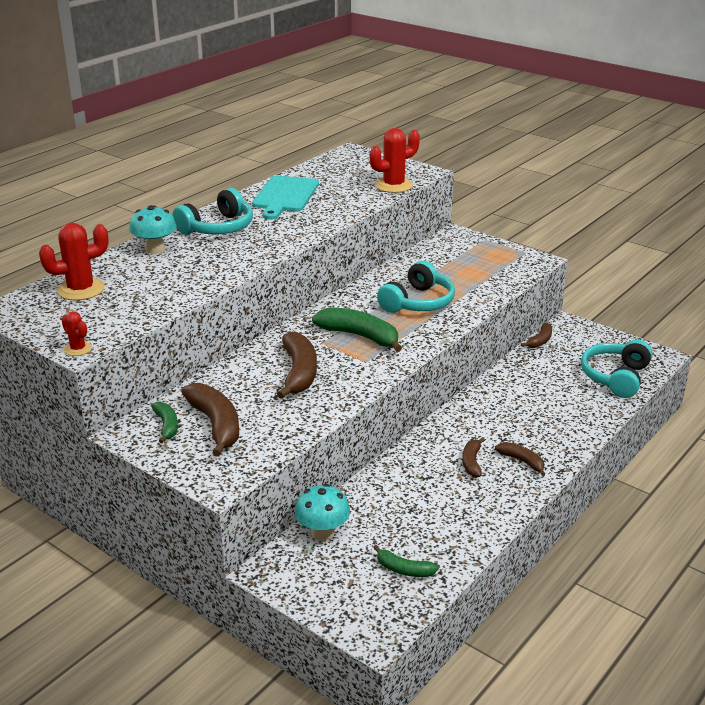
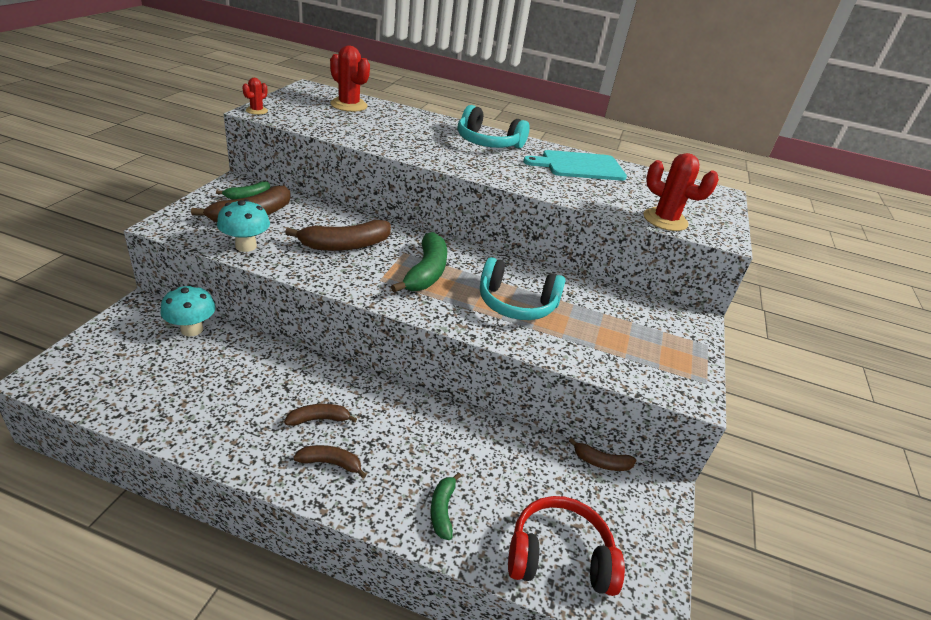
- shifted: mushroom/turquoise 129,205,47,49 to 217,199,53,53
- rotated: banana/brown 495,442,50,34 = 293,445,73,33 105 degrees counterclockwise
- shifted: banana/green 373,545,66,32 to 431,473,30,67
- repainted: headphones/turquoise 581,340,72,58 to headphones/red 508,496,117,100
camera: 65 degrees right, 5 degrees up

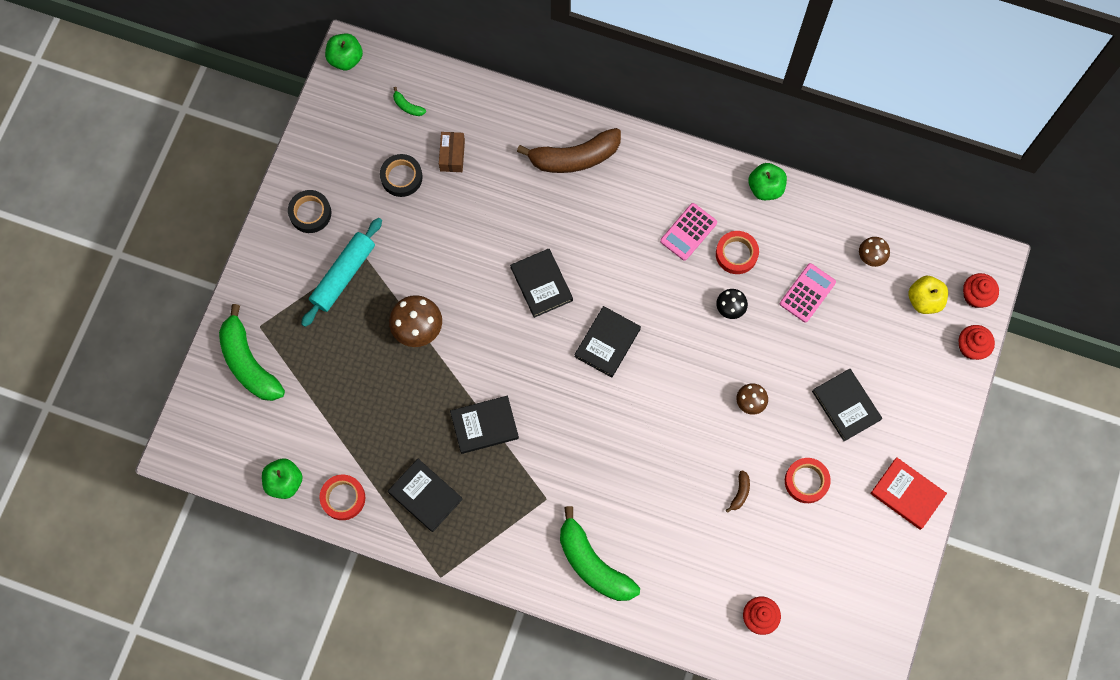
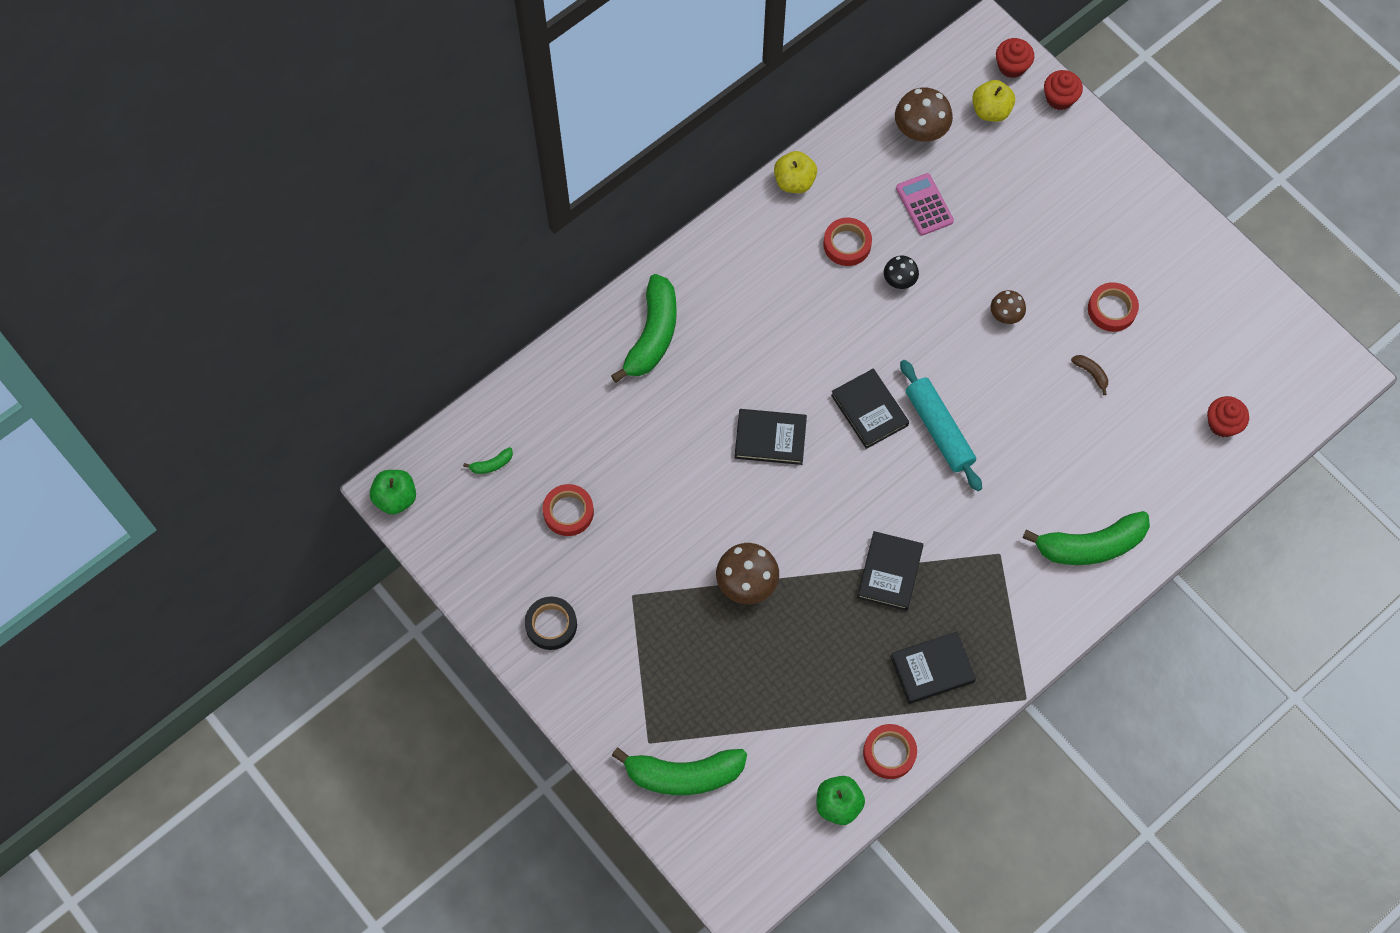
- repainted: tape/black 380,154,43,43 to tape/red 543,484,51,52
- repainted: banana/brown 517,128,104,45 to banana/green 611,274,66,109
- repainted: apple/green 748,163,39,37 to apple/yellow 774,151,43,42
- scaled: mushroom/brown 859,237,31,30 = 895,87,58,55 x1.68
- shifted: rolling pin/turquoise 301,218,81,109 to 900,360,82,131
- gone: box/brown 439,132,26,40
- gone: calculator/pink 660,203,57,58
- gone: book/black 812,369,70,72
- gone: book/red 870,458,77,72
camera: 60 degrees left, 5 degrees down

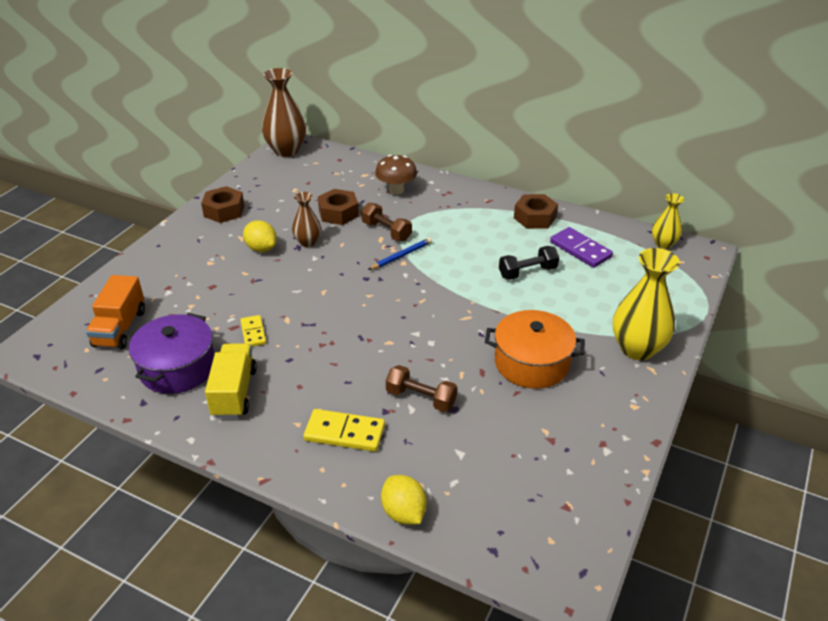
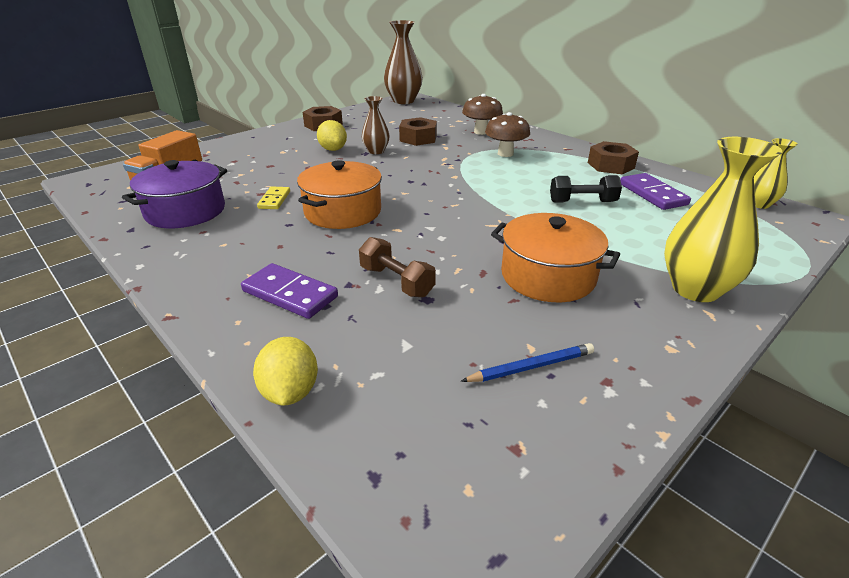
- repainted: domino/yellow 303,409,82,43 to domino/purple 241,263,97,56
- new: pot/orange 297,160,85,69
- shifted: pencil/blue 368,238,64,32 to 460,343,134,39
- new: mushroom/brown 485,112,45,45
- gone: truck/yellow 205,344,52,74
- gone: dumbbell/brown 361,203,51,38
camera: 20 degrees right, 5 degrees down

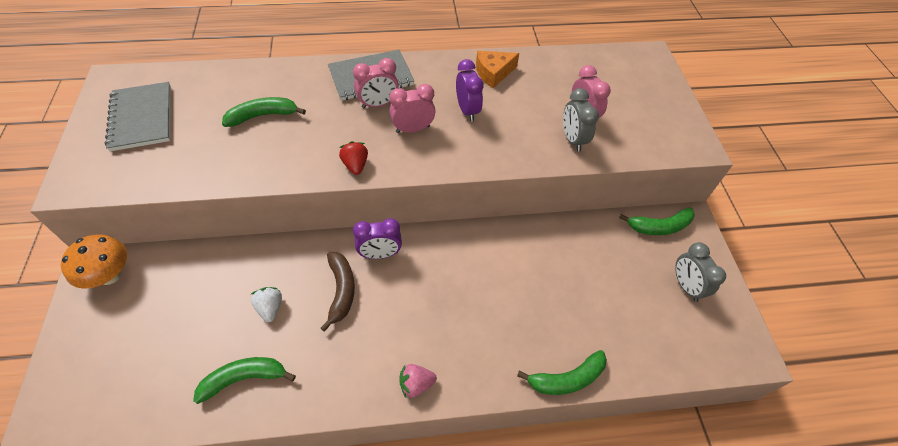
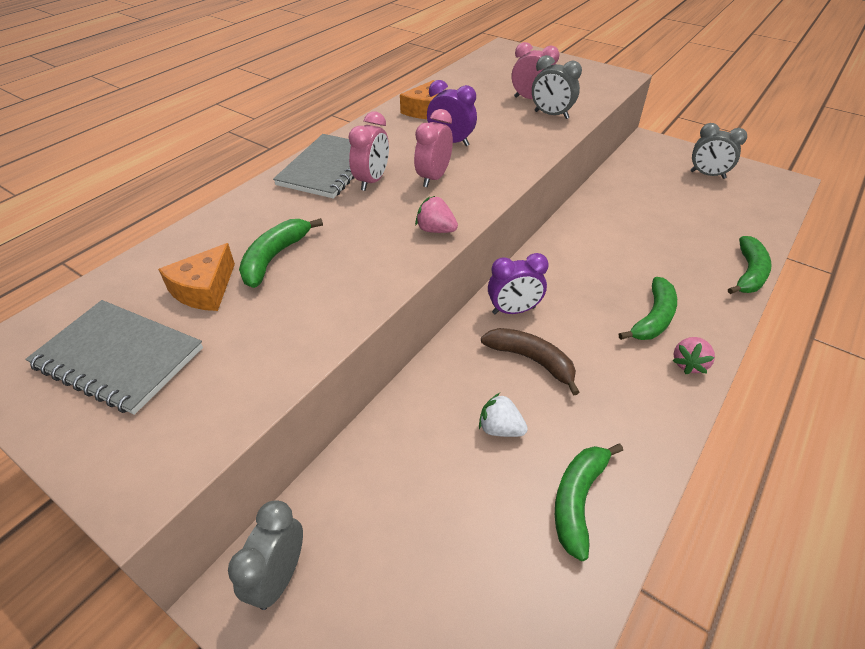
- new: cheese/orange 158,243,77,68
- swapped: mushroom/orange 61,234,66,54 to clock/grey 228,500,75,110
- repainted: strawberry/red 339,141,29,34 to strawberry/pink 415,196,43,37
- rotated: clock/purple 353,218,49,41 = 488,253,61,61 45 degrees clockwise
- shifted: banana/green 619,208,76,27 to 619,277,58,63
camera: 45 degrees left, 10 degrees down

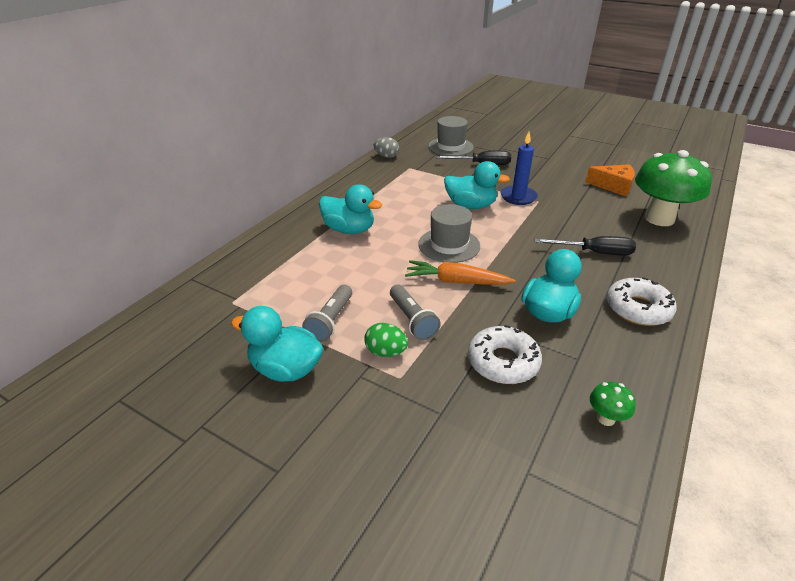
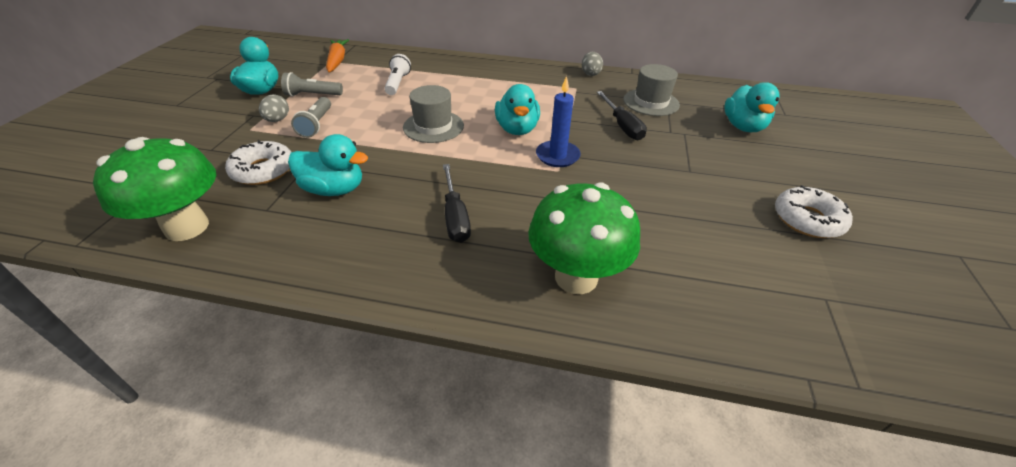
- scaled: mushroom/green 590,382,46,44 = 93,137,123,104 x2.50
- repainted: egg/green 365,323,43,34 to egg/grey 259,94,30,28
- rotated: flashlight/grey 390,285,51,55 = 291,97,40,41 45 degrees counterclockwise
- shifted: carrot/orange 405,260,110,25 to 326,39,23,34
- new: flashlight/white 384,54,27,41
- shifted: duck/turquoise 319,184,63,50 to 724,82,56,50
- shifted: donut/white 607,277,70,49 to 775,185,78,53
- gone: cheese/orange 585,164,50,32
camera: 70 degrees right, 5 degrees up

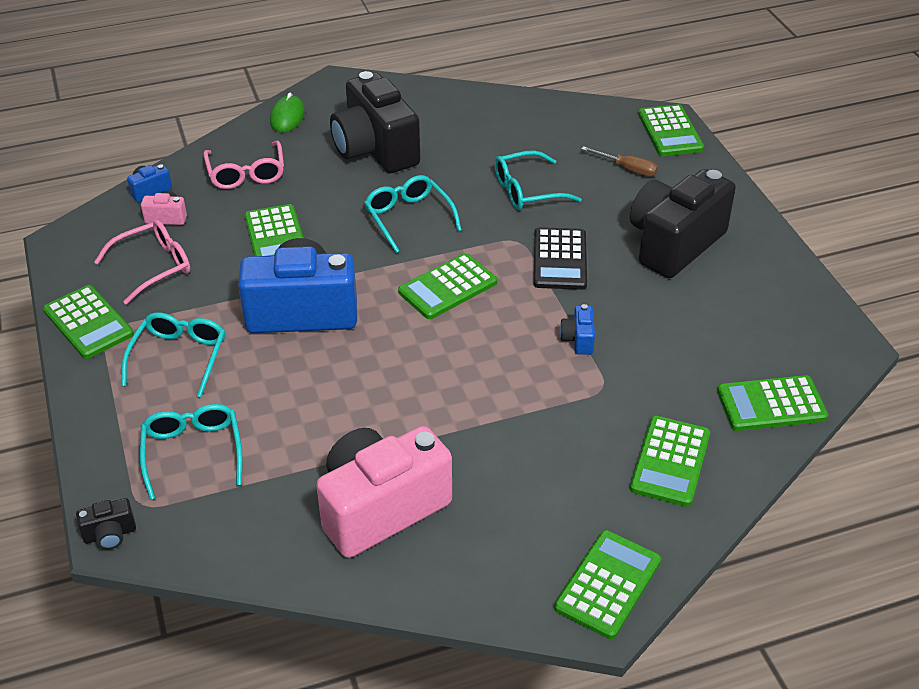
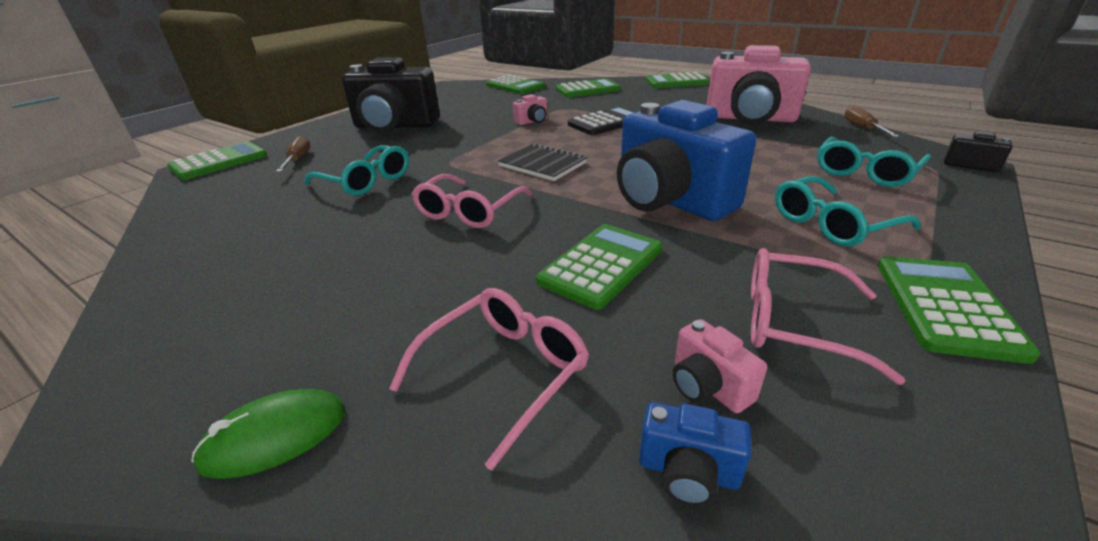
- repainted: glasses/turquoise 364,175,98,78 to glasses/pink 412,174,120,54
- swapped: calculator/green 398,253,99,66 to notebook/black 498,143,89,38
- repainted: camera/blue 560,304,35,51 to camera/pink 513,94,35,31
- shifted: calculator/black 533,227,54,63 to 568,106,69,29
- new: screwdriver/brown 844,105,56,32
- gone: camera/black 330,71,90,102
camera: 125 degrees left, 10 degrees down

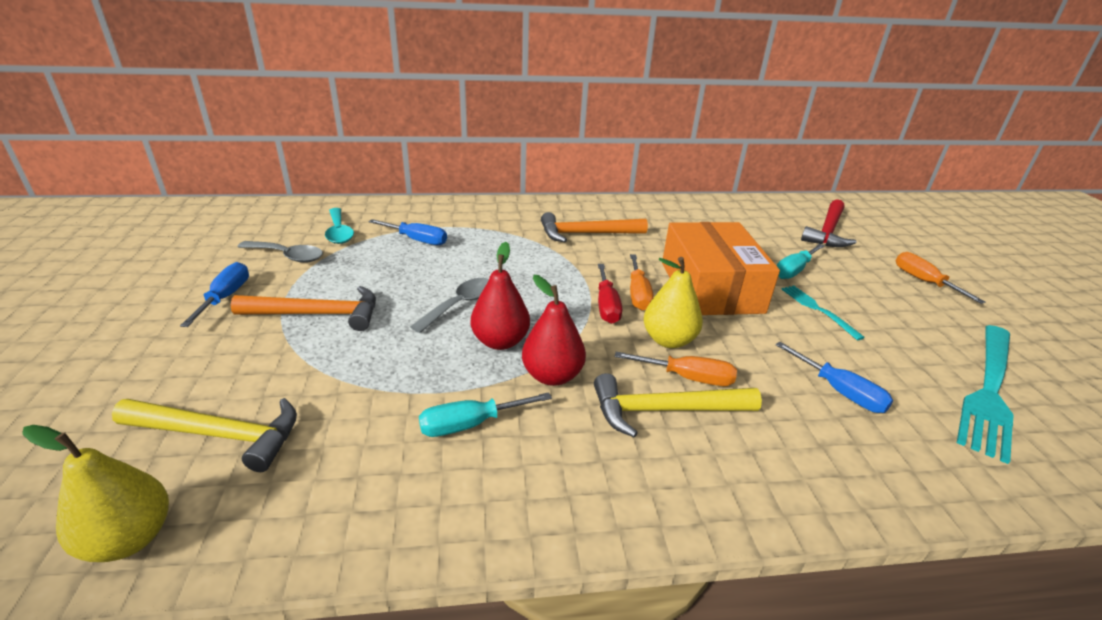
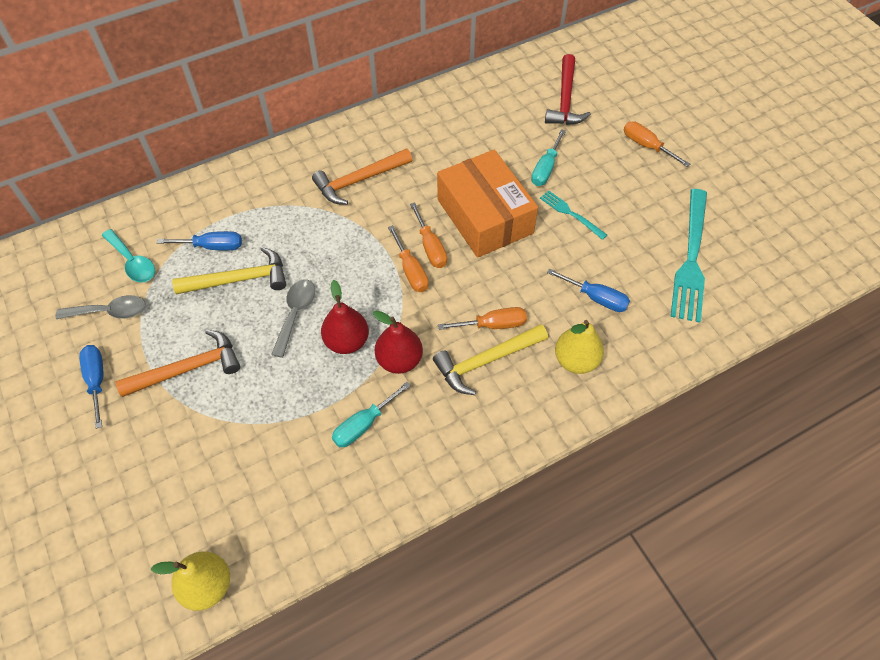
- shifted: hammer/yellow 112,398,185,74 to 172,247,114,48
- repainted: screwdriver/red 598,264,24,60 to screwdriver/orange 388,225,41,67
- shifted: pear/yellow 644,257,59,91 to 555,320,49,54
camera: 20 degrees left, 25 degrees up

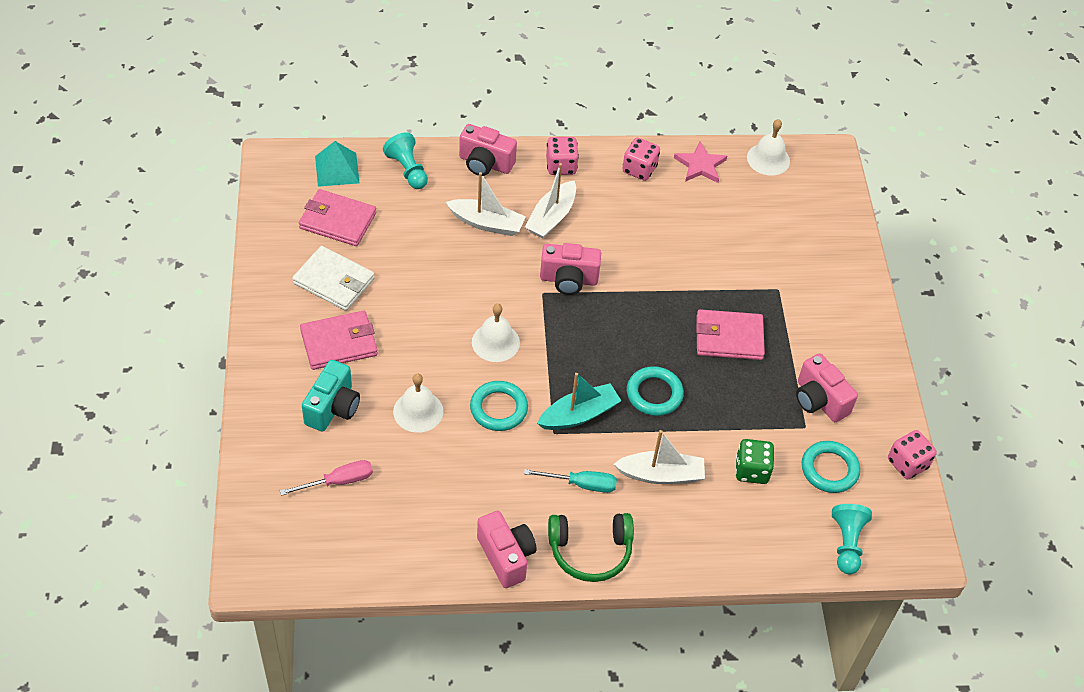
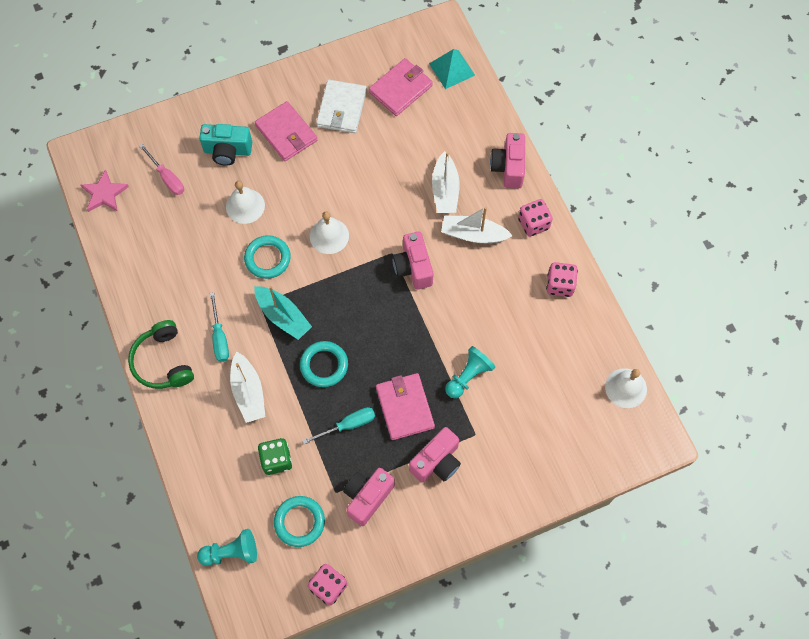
- shifted: star/pink 674,142,53,41 to 81,169,48,43
- new: screwdriver/turquoise 302,407,73,37
- rotated: wallet/pink 299,189,77,57 = 369,58,64,58 45 degrees clockwise
- shifted: camera/pink 477,511,59,77 to 409,427,52,56
- shifted: pawn/turquoise 383,132,45,57 to 445,346,50,52
camera: 75 degrees right, 15 degrees up

